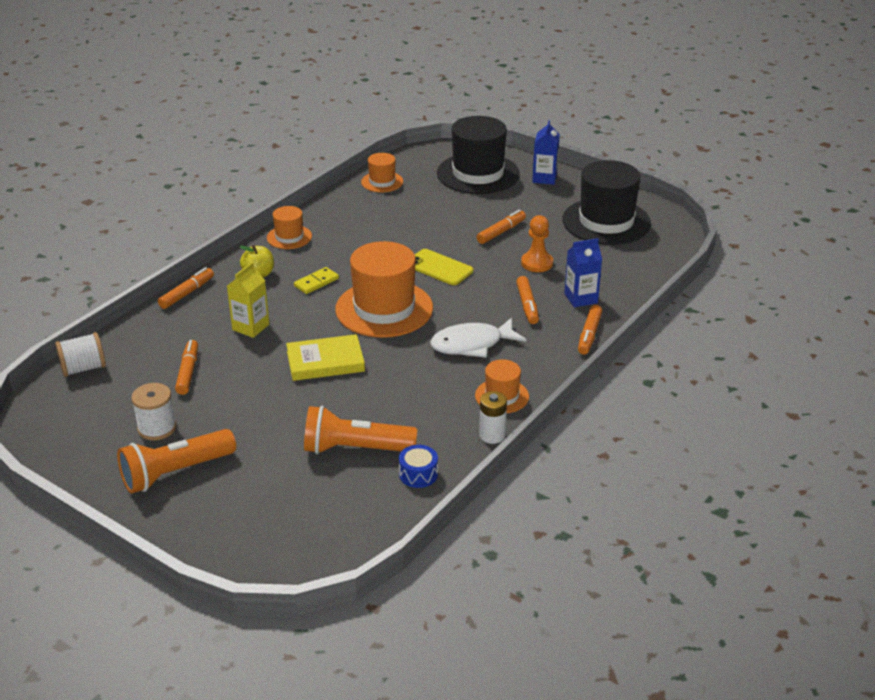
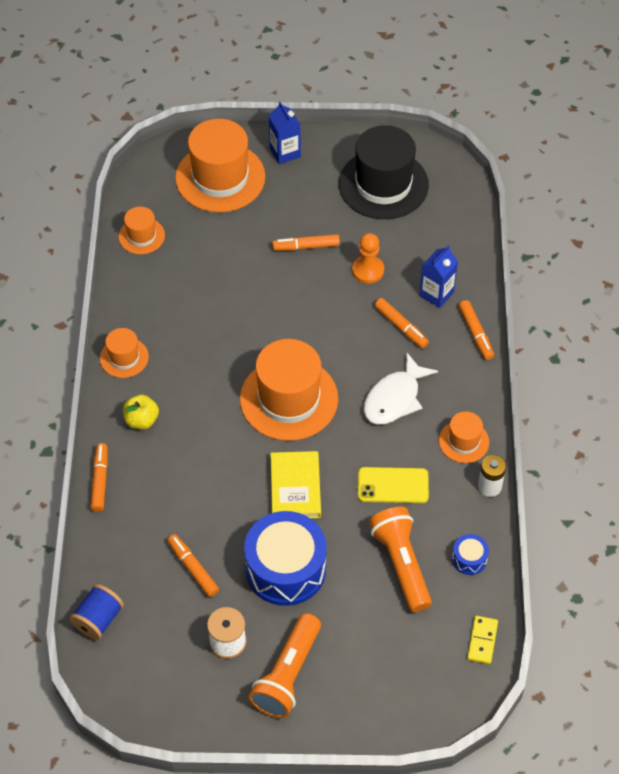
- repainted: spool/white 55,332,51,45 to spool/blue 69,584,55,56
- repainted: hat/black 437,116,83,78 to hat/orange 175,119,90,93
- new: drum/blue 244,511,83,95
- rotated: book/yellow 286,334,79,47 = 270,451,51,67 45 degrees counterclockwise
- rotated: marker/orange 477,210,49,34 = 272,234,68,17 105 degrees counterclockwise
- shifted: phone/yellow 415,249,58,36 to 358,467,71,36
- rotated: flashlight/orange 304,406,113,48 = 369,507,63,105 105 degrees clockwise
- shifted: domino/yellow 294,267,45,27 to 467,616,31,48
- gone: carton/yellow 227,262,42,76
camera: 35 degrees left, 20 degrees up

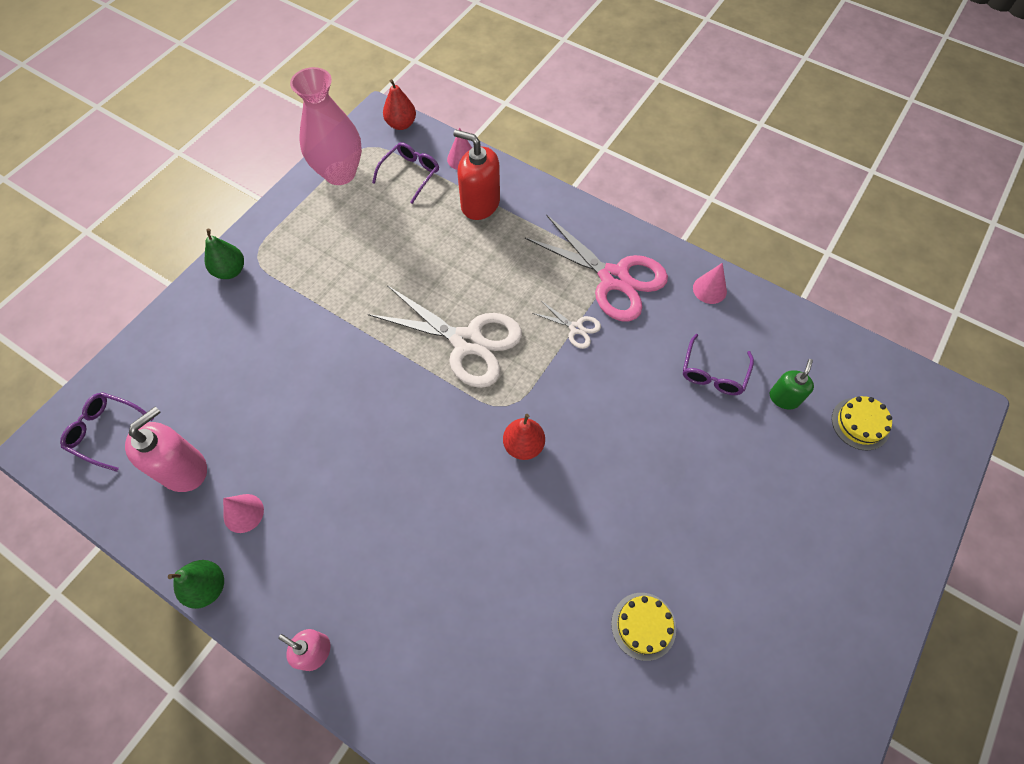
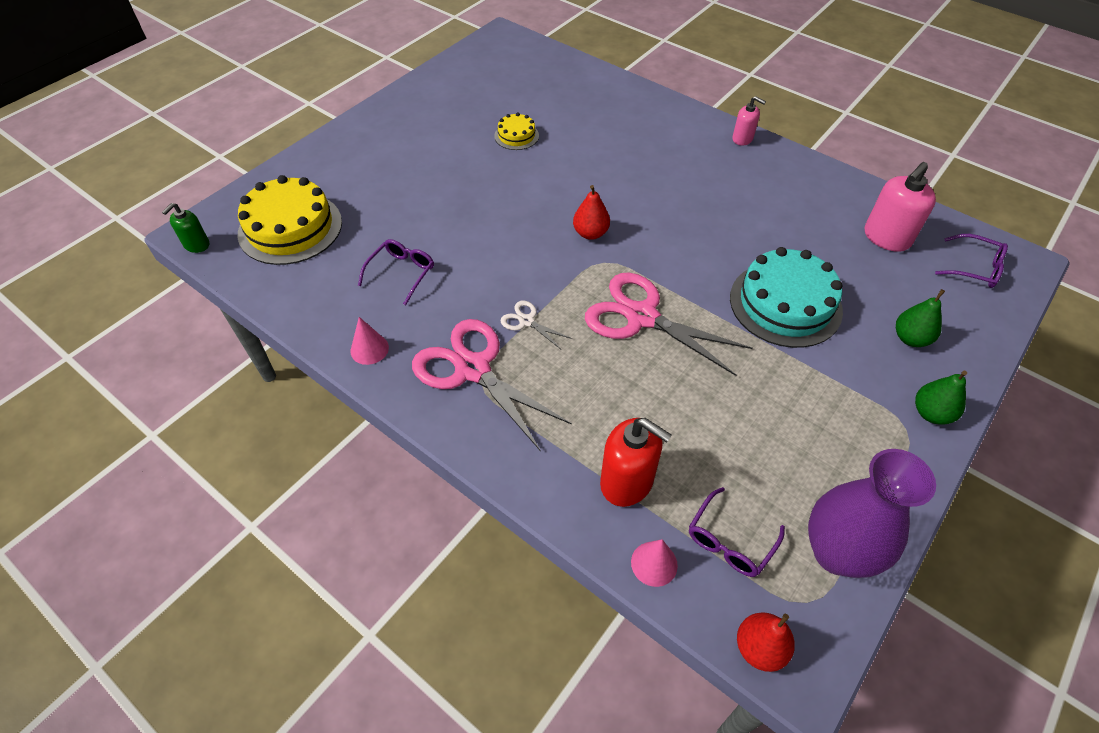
- shifted: soap dispenser/green 770,359,44,50 to 162,203,47,50
- scaled: cake/yellow 832,396,60,54 = 238,175,104,90 x2.02
- repainted: scissors/white 368,285,154,103 to scissors/pink 585,273,167,103
- new: cake/turquoise 730,247,113,101
- repainted: vase/pink 290,67,72,118 to vase/purple 808,449,128,129
- shifted: pear/green 168,560,56,49 to 896,289,49,58
- gone: cone/pink 223,494,41,39
camera: 175 degrees left, 10 degrees down

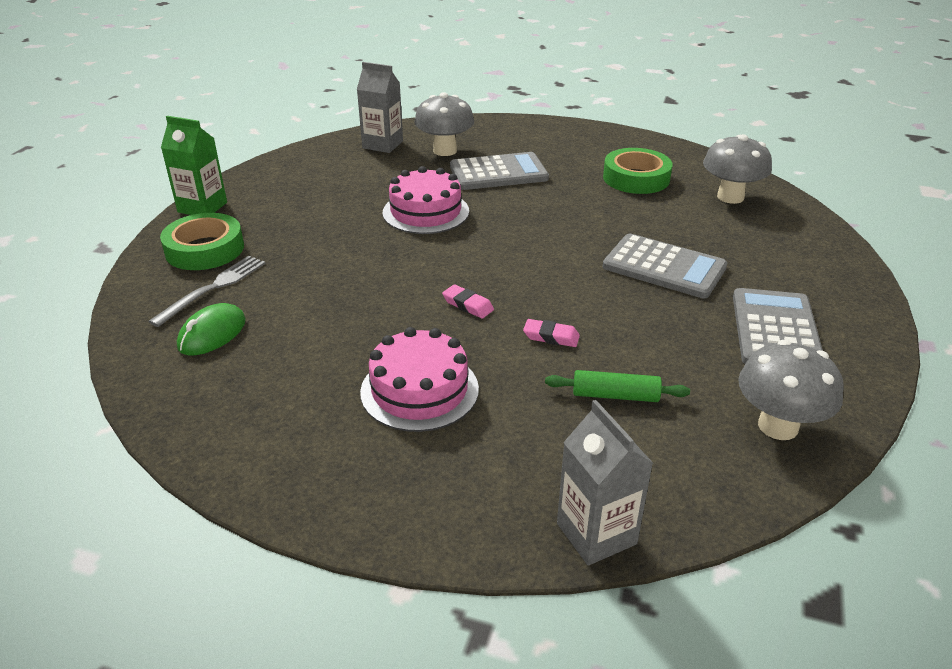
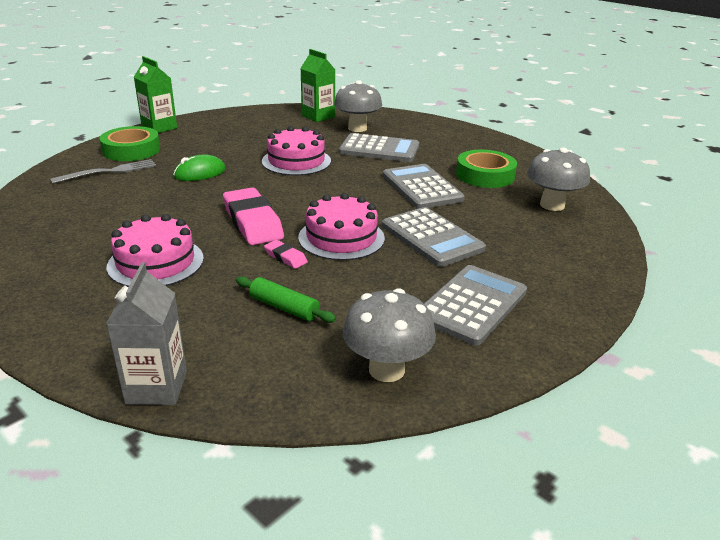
- shifted: mouse/green 177,303,69,53 to 173,154,53,27
- scaled: eraser/pink 442,284,52,34 = 223,188,61,57 x2.12
- new: cake/pink 298,193,87,68
- repainted: carton/grey 357,62,46,91 to carton/green 300,49,35,73
- new: calculator/grey 383,164,82,45
camera: 25 degrees right, 5 degrees down

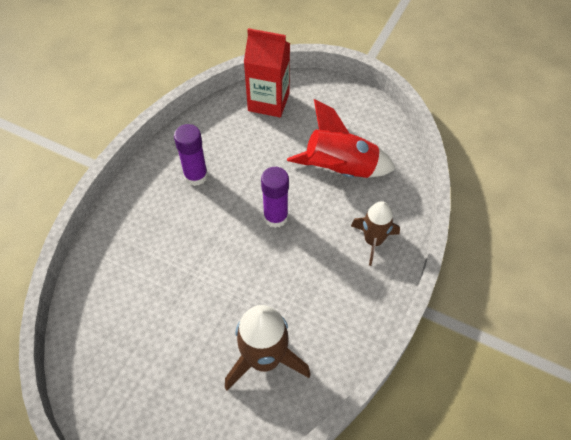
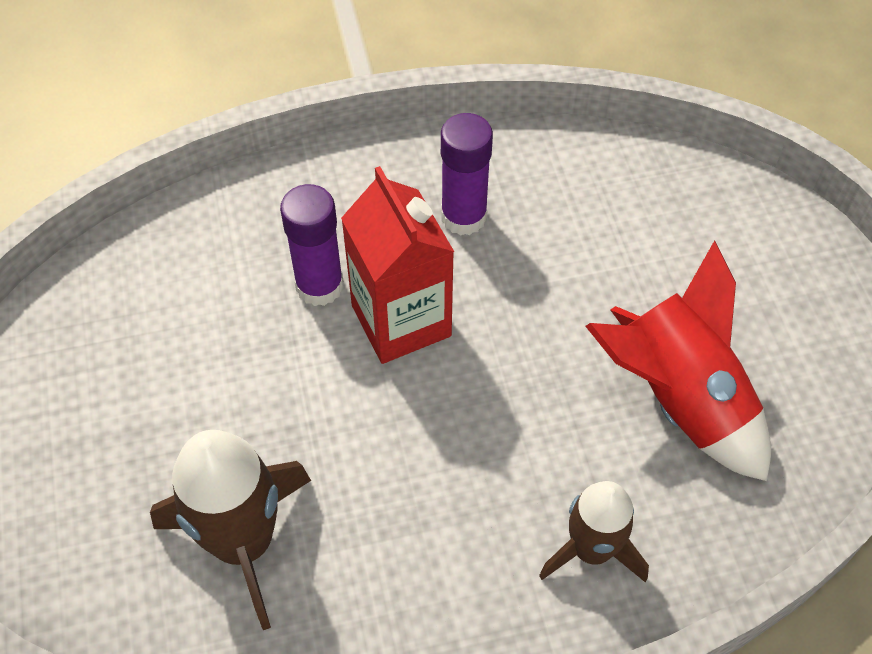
- shifted: glue stick/purple 261,167,28,61 to 280,184,63,122
- shifted: carton/red 244,28,46,90 to 341,166,113,198
camera: 50 degrees right, 0 degrees up

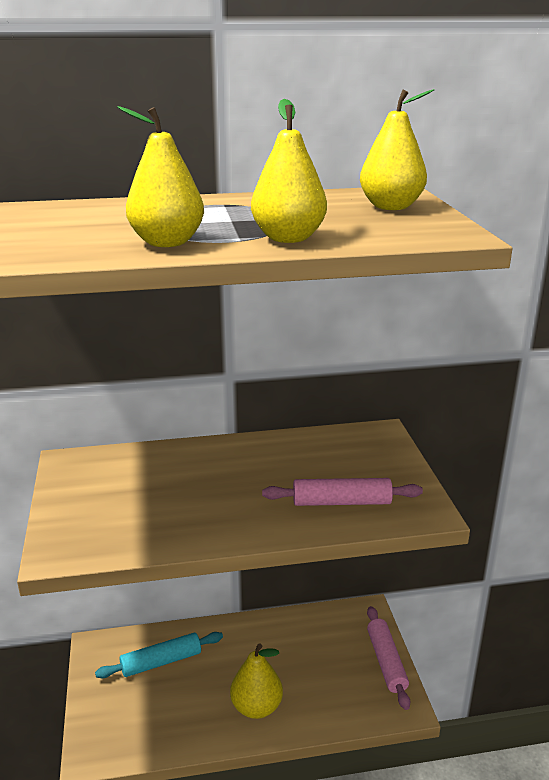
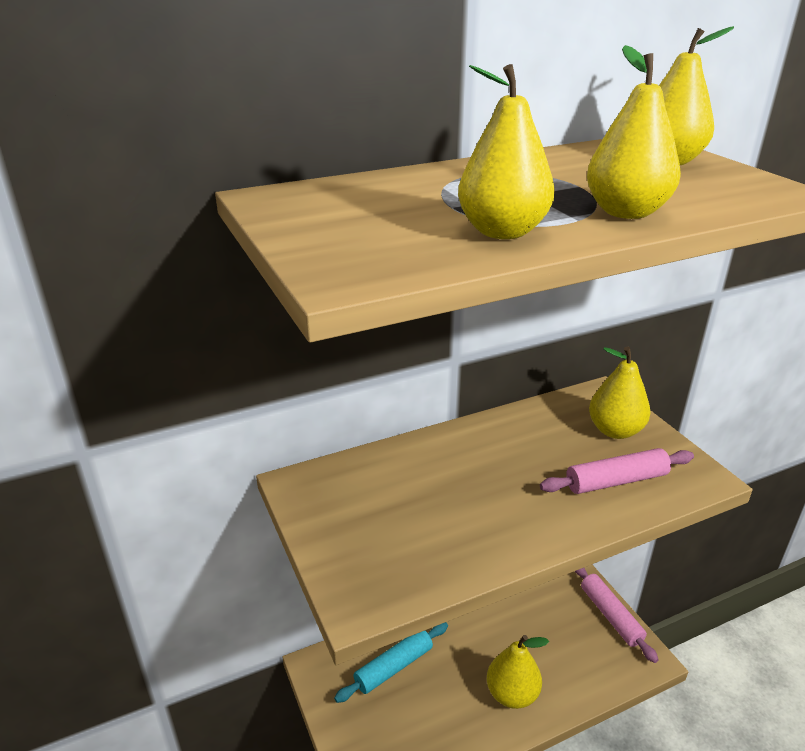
- new: pear/yellow 589,346,62,93
camera: 15 degrees left, 5 degrees up

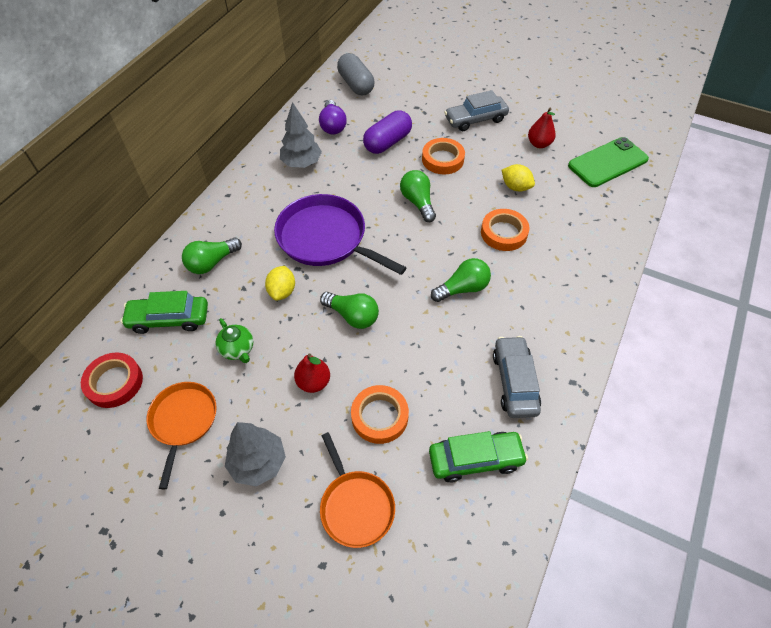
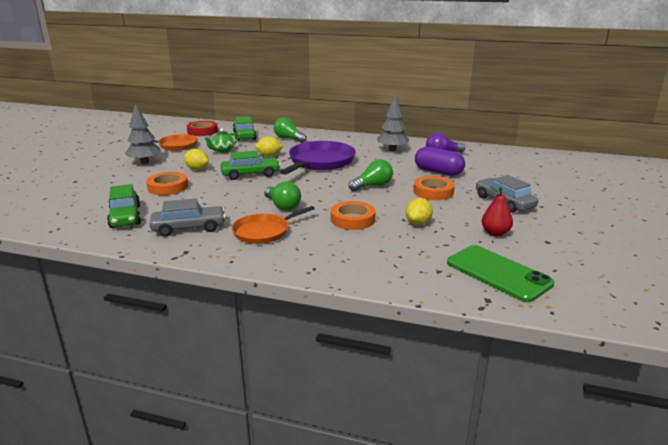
- swapped: pear/red 294,353,36,40 to lemon/yellow 184,149,25,21
- swapped: light bulb/green 320,292,59,37 to car/green 220,151,61,29
- shifted: pan/orange 320,432,75,116 to 232,206,83,38
- gone: capsule/grey 337,53,37,43
camera: 80 degrees right, 30 degrees down

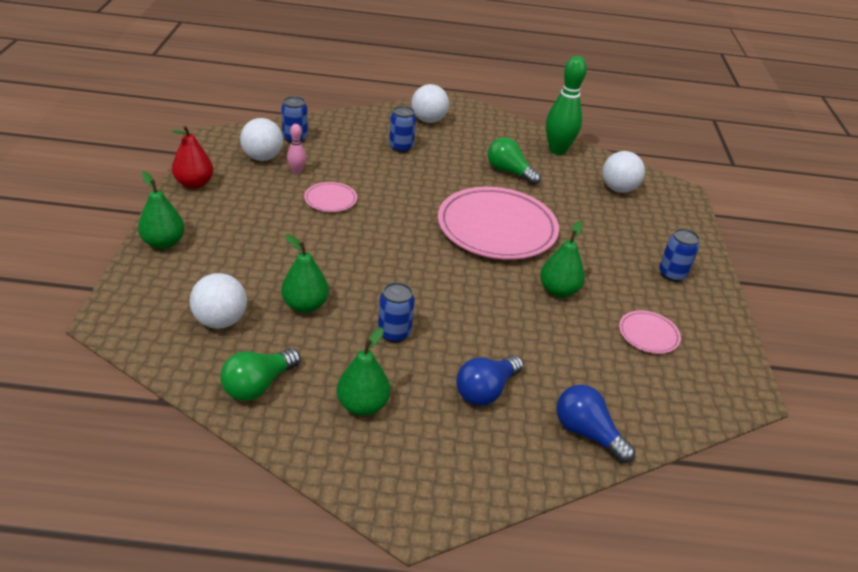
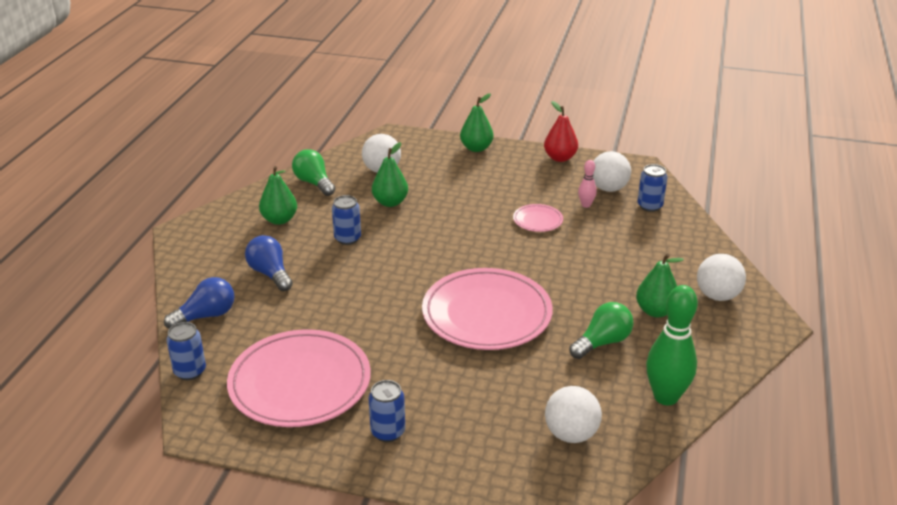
- shifted: can/blue 389,106,27,47 to 166,322,40,58
- scaled: plate/pink 619,311,62,43 = 227,329,144,98 x2.27
- shifted: pear/green 540,221,45,77 to 636,253,48,64
camera: 105 degrees right, 5 degrees down

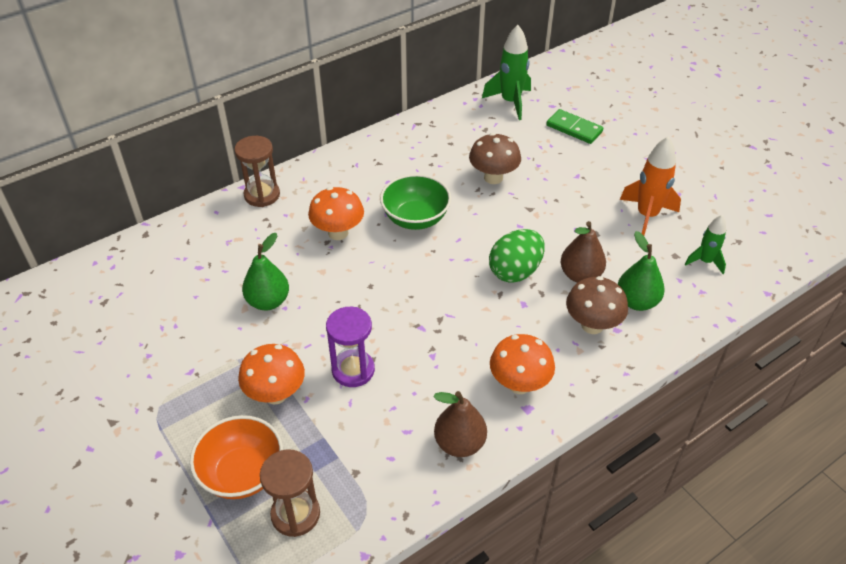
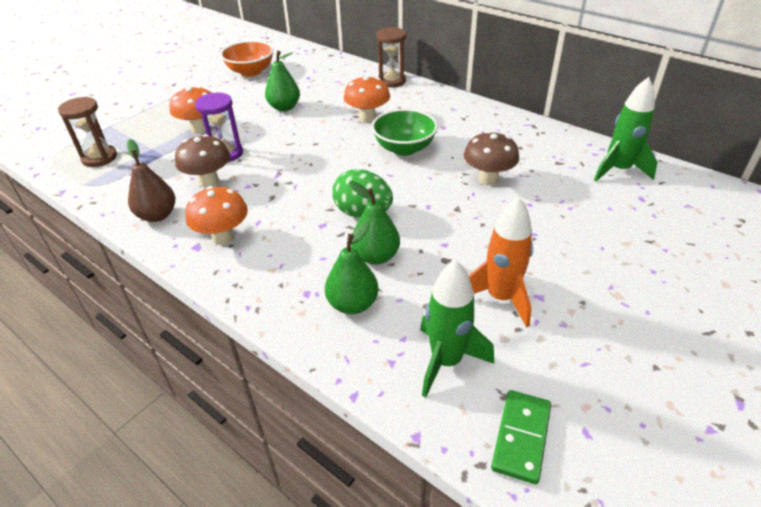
- shifted: mushroom/brown 566,276,62,58 to 175,134,55,54
- shifted: bowl/orange 190,415,93,84 to 220,41,54,36
- repainted: pear/brown 561,221,45,62 to pear/green 349,181,51,84
- scaled: rocket/green 685,215,41,59 = 420,260,74,138 x1.63
- shifted: domino/green 546,109,57,35 to 491,390,60,94
camera: 75 degrees right, 5 degrees down

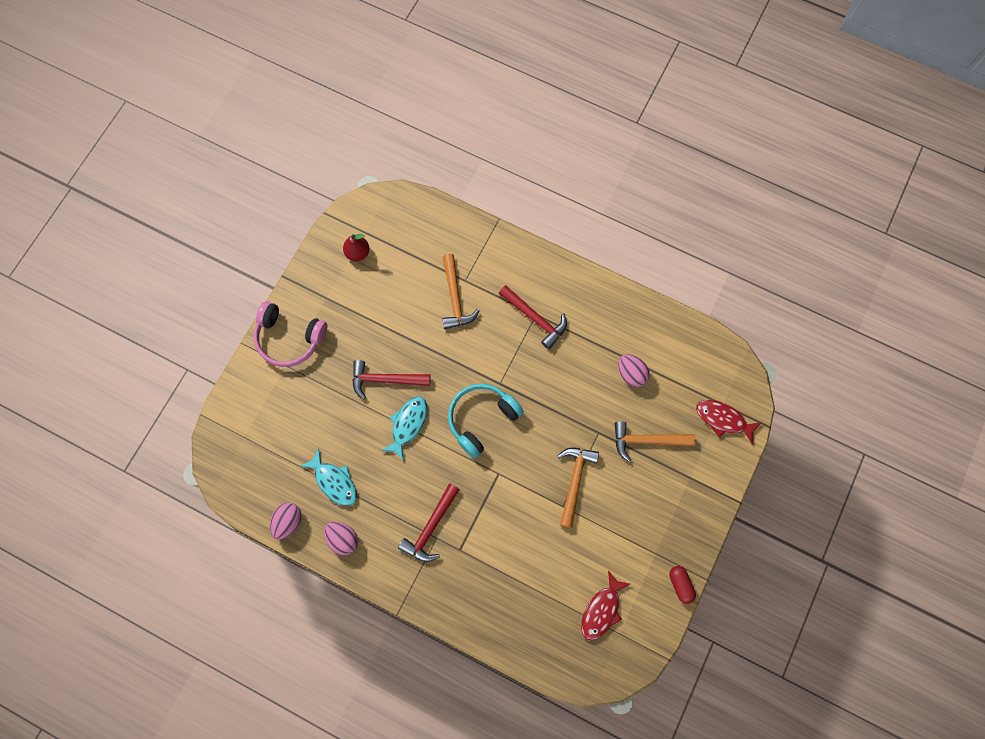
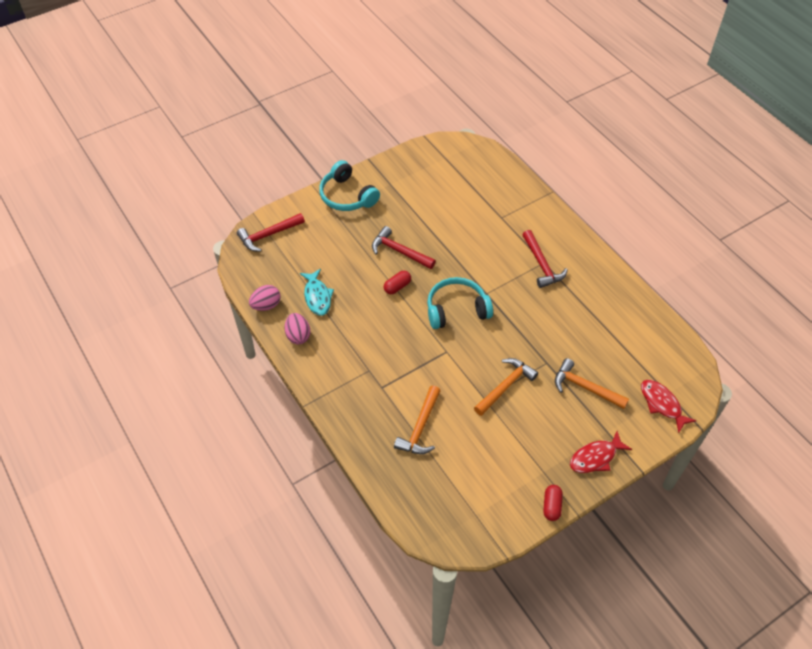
- shifted: hammer/red 398,483,62,79 to 237,213,68,39
- repainted: headphones/pink 254,301,73,66 to headphones/turquoise 319,160,61,51
- swapped: fish/turquoise 381,396,46,65 to capsule/red 384,271,27,23
- shifted: hammer/orange 442,254,38,75 to 394,386,47,68
- shifted: fish/red 581,570,49,70 to 570,431,62,42
- gone: pear/red 343,234,26,27
- gone: egg/pink 618,354,32,33
camera: 30 degrees right, 20 degrees down

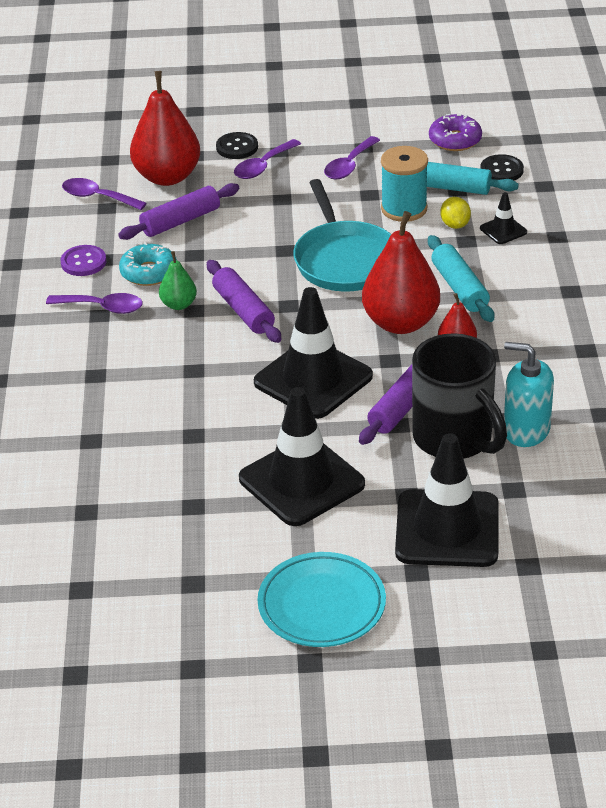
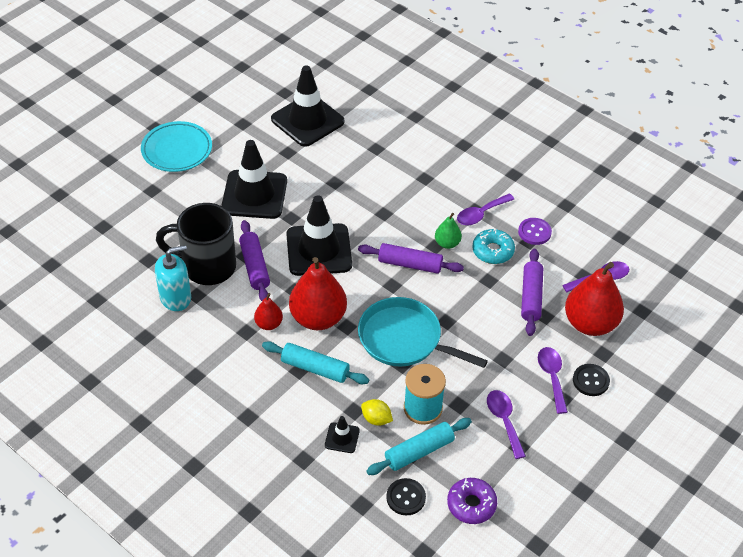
- shifted: traffic cone/black 395,433,104,134 to 271,65,74,82
camera: 130 degrees right, 10 degrees up

